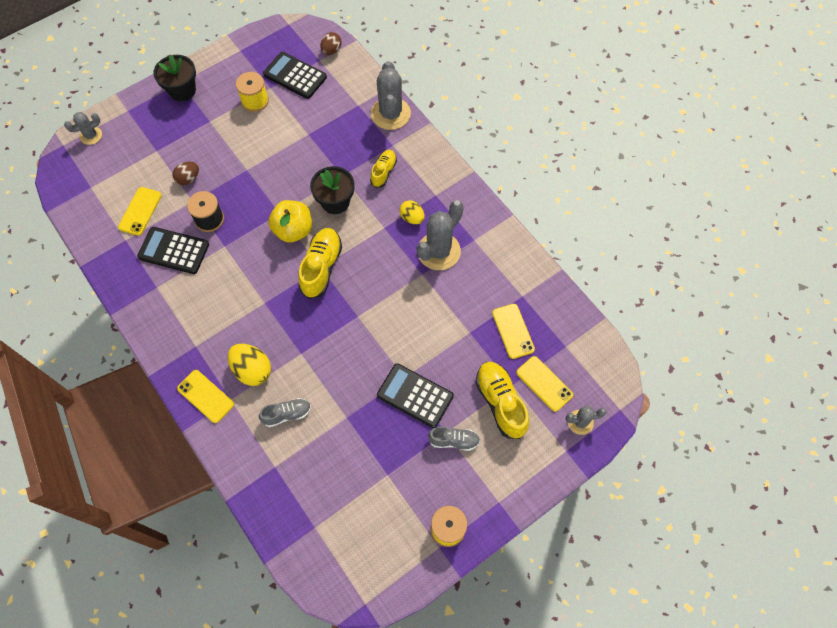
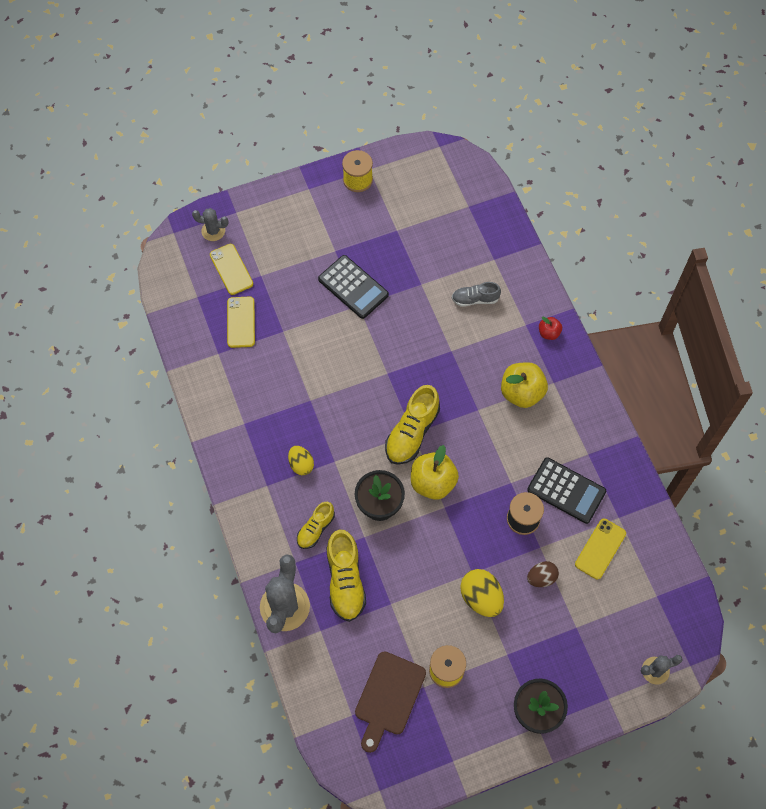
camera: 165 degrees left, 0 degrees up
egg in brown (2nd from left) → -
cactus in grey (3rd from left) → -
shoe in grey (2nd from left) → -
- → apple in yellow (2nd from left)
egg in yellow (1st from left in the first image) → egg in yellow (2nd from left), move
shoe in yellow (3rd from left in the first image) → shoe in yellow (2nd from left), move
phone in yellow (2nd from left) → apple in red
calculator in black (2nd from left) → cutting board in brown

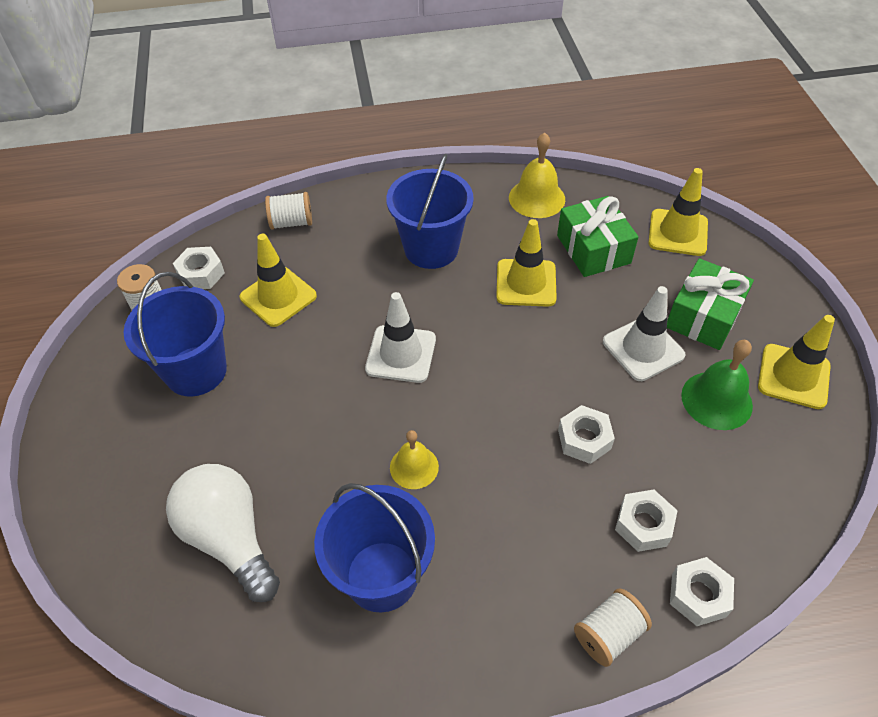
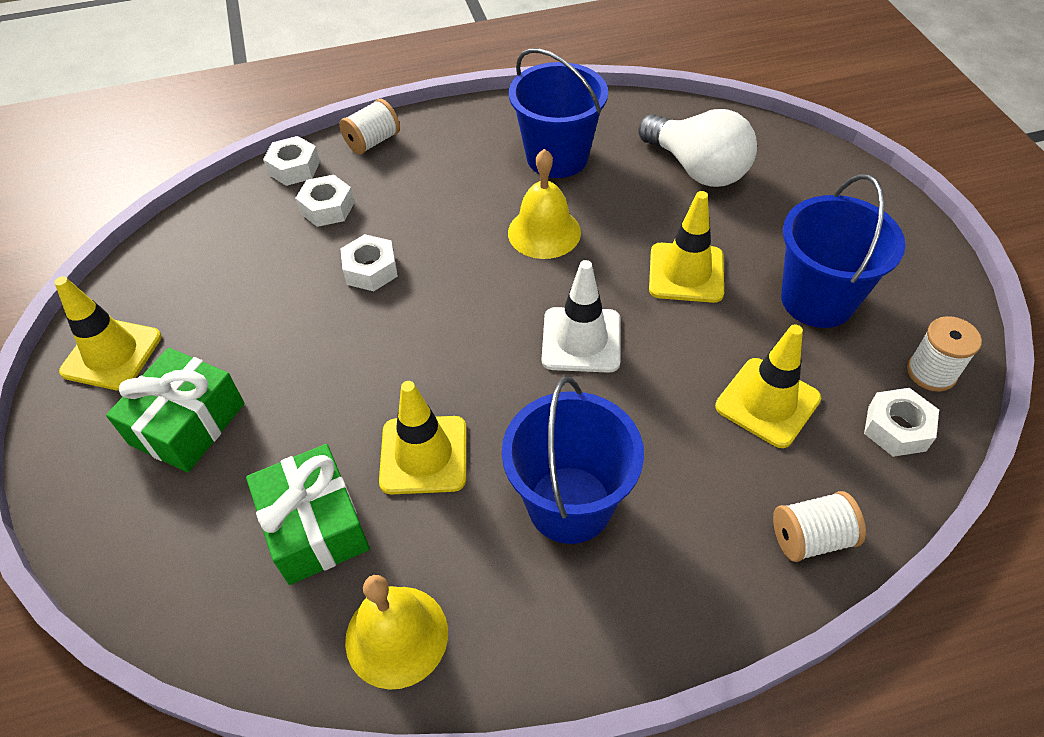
camera: 175 degrees right, 0 degrees up
traffic cone in white (2nd from left) → -
bell in green → -
traffic cone in yellow (3rd from left), move
bell in yellow (1st from left in the first image) → bell in yellow (2nd from left), x1.50

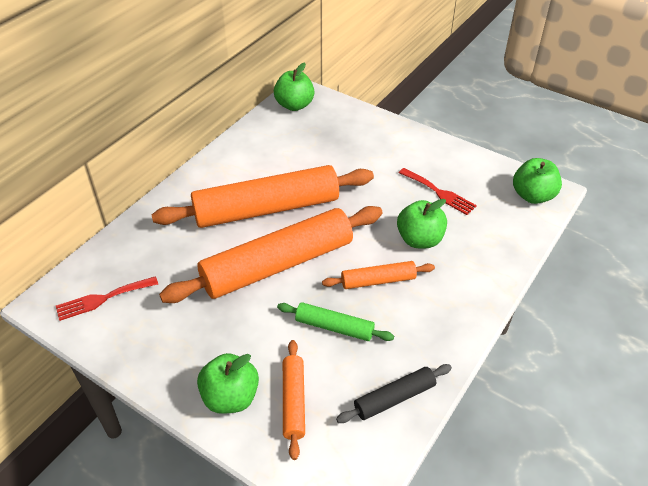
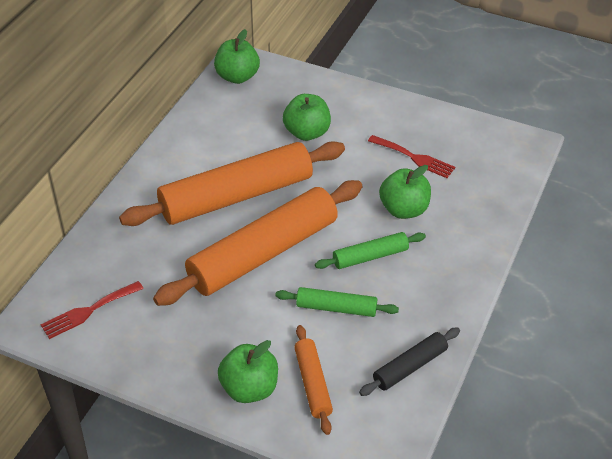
camera: 10 degrees left, 0 degrees up
apple in green (4th from left in the first image) → apple in green (3rd from left), move
rolling pin in orange (4th from left) → rolling pin in green (2nd from left)

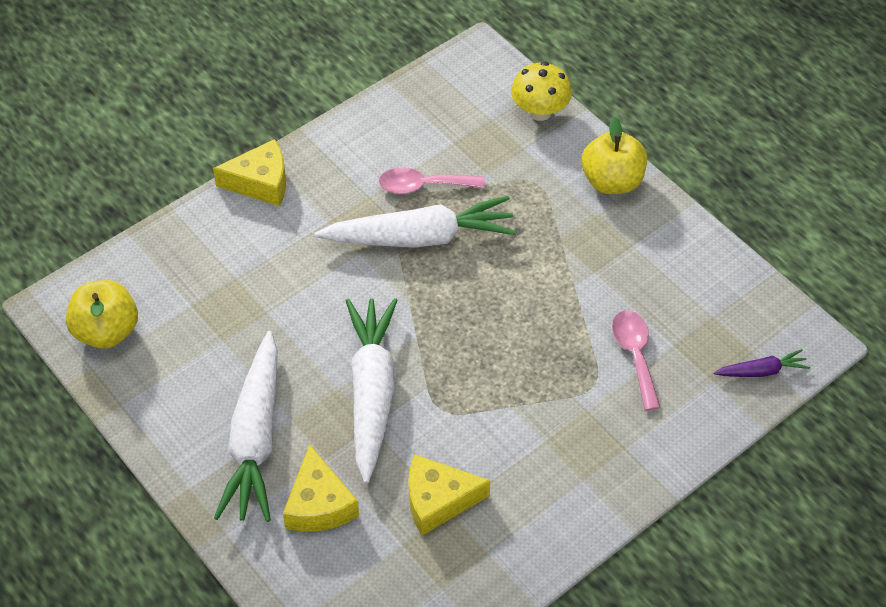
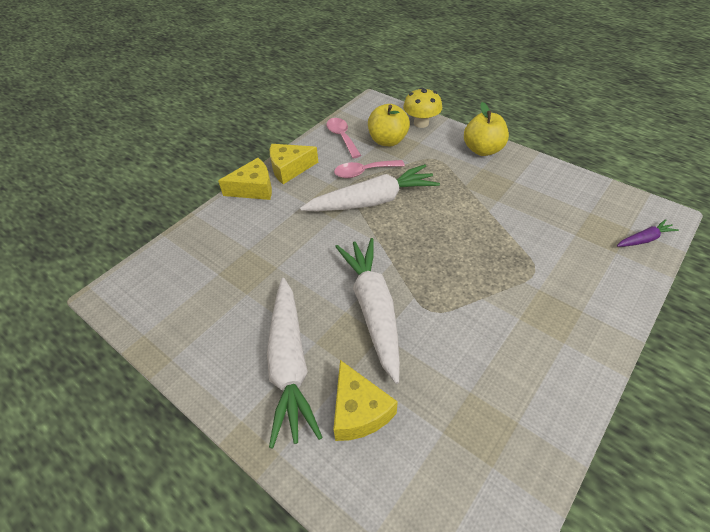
camera: 10 degrees left, 5 degrees down
apple in yellow (1st from left), move
cheese in yellow (3rd from left in the first image) → cheese in yellow (2nd from left), move
spoon in pink (2nd from left in the first image) → spoon in pink (1st from left), move

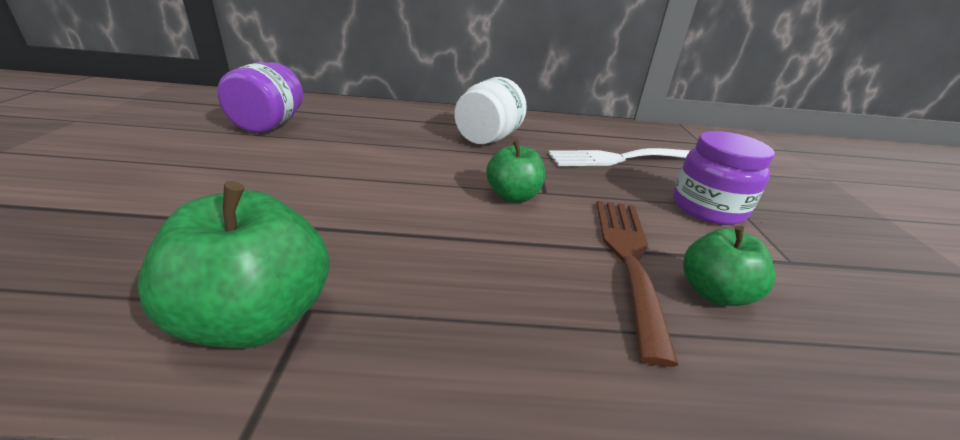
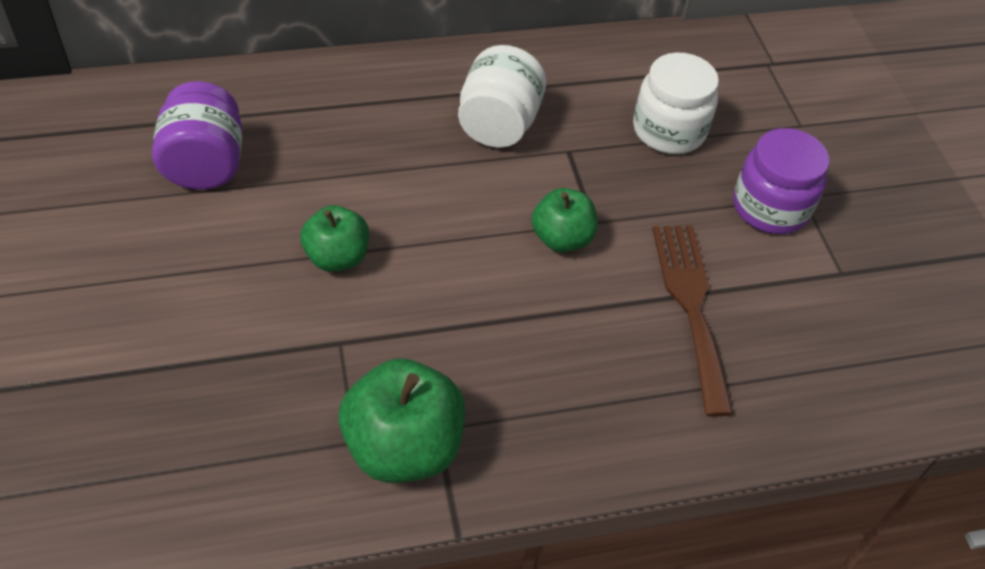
camera: 15 degrees left, 20 degrees up
apple in green (3rd from left in the first image) → apple in green (1st from left), move
fork in white → jar in white (2nd from left)

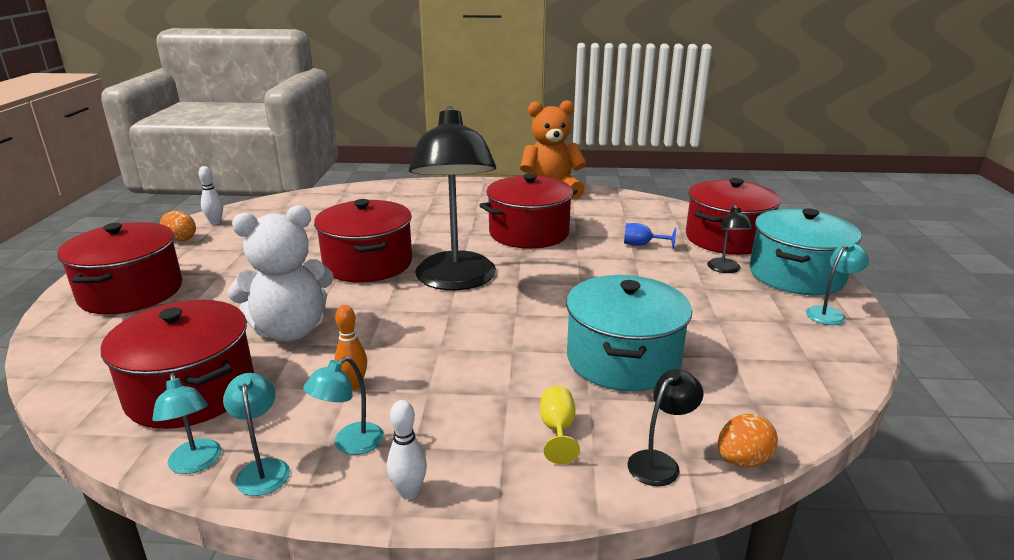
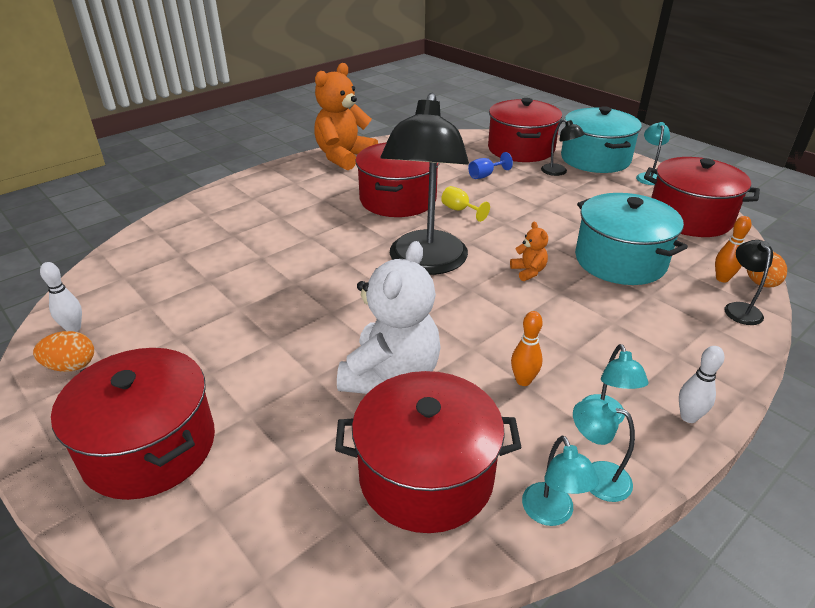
camera: 45 degrees left, 10 degrees up
- → teddy bear in orange (2nd from left)
- → bowling pin in orange (2nd from left)
pot in red (3rd from left in the first image) → pot in red (5th from left), move
goblet in yellow, move
lamp in turquoise (1st from left), 60 degrees clockwise
lamp in black (1st from left), 60 degrees clockwise

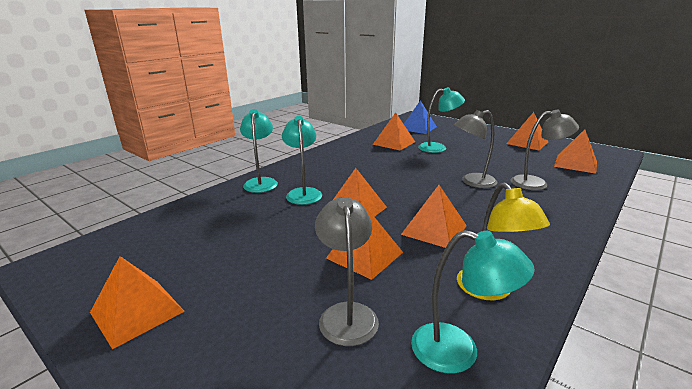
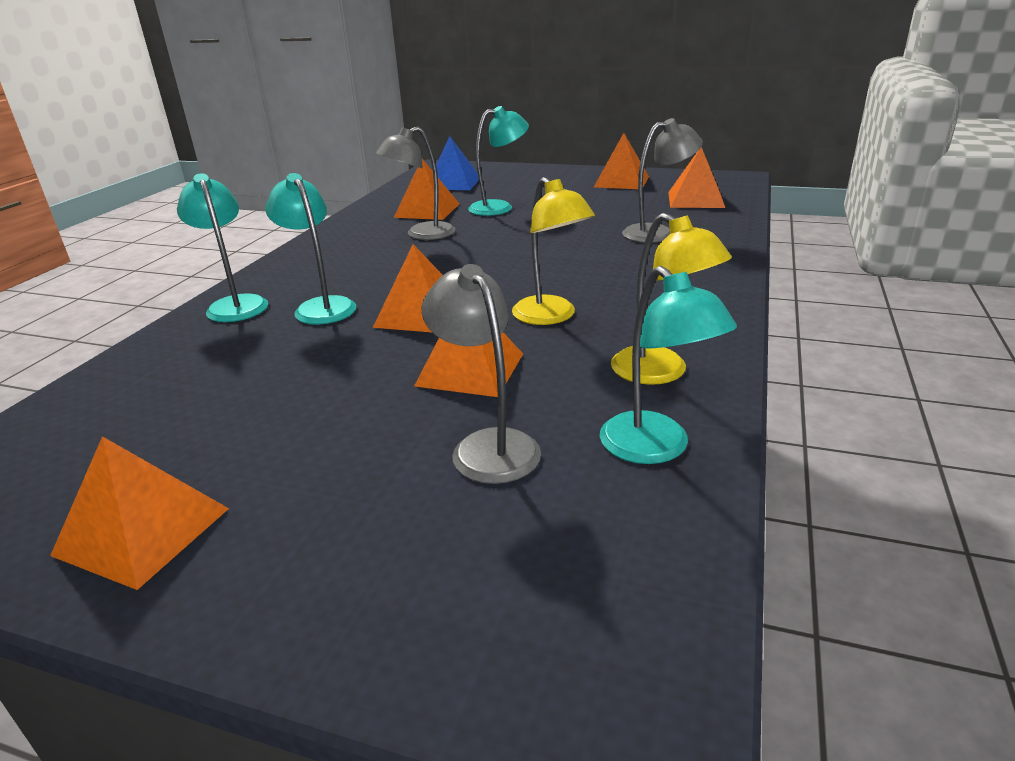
camera: 20 degrees left, 5 degrees up
lamp in grey (2nd from left in the first image) → lamp in grey (1st from left), move
pyramid in orange (5th from left) → lamp in yellow (1st from left)
lamp in turquoise (4th from left), 60 degrees clockwise

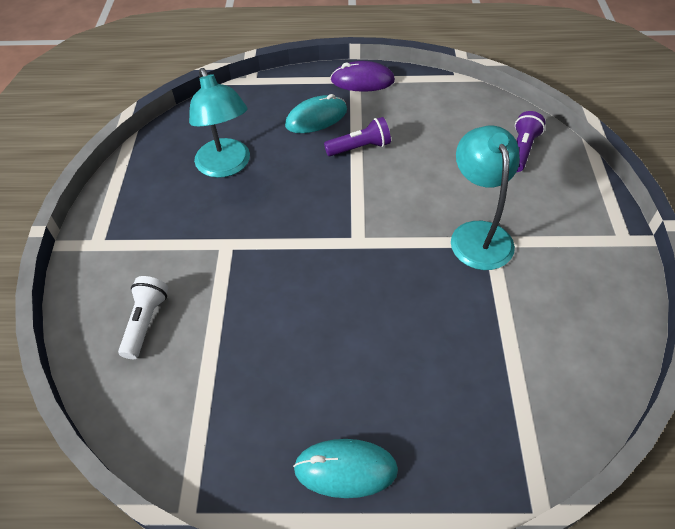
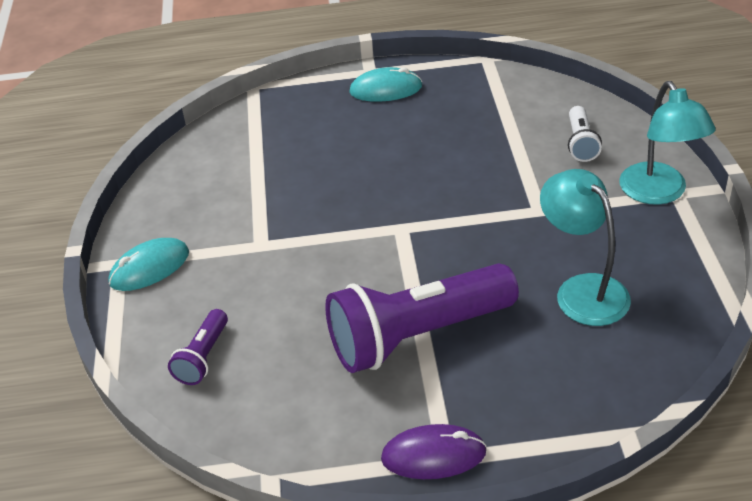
camera: 175 degrees right, 10 degrees down
mouse in turquoise (1st from left), move
lamp in turquoise (2nd from left), move
flashlight in purple (1st from left in the first image) → flashlight in purple (2nd from left), x2.19

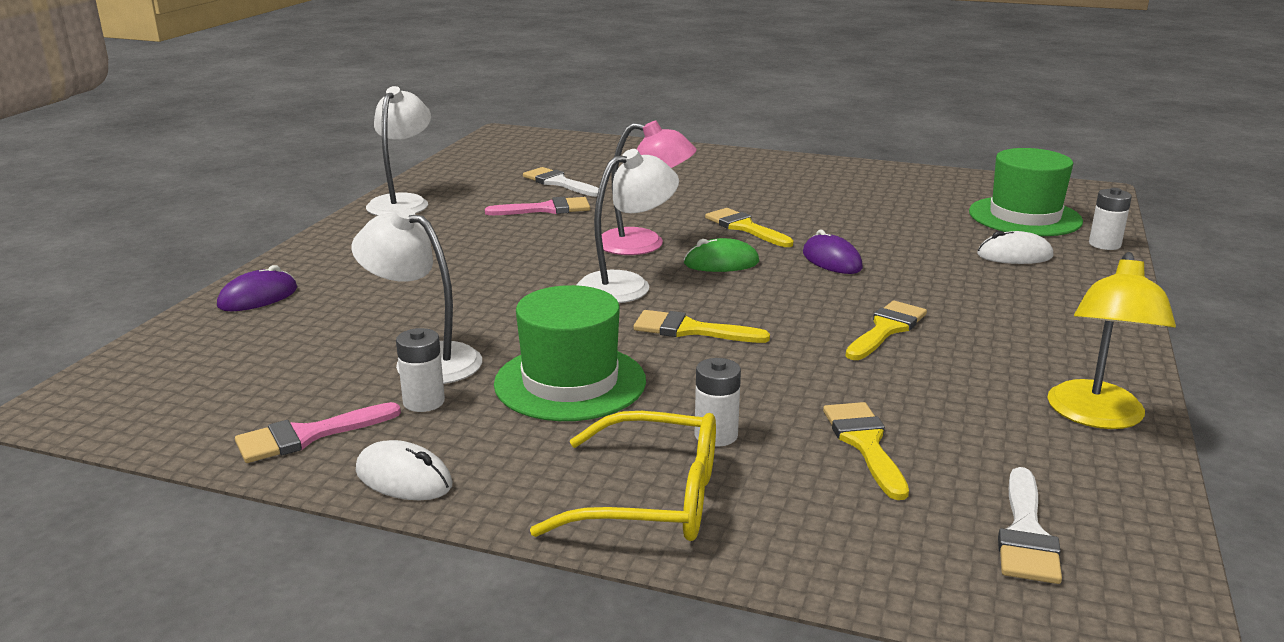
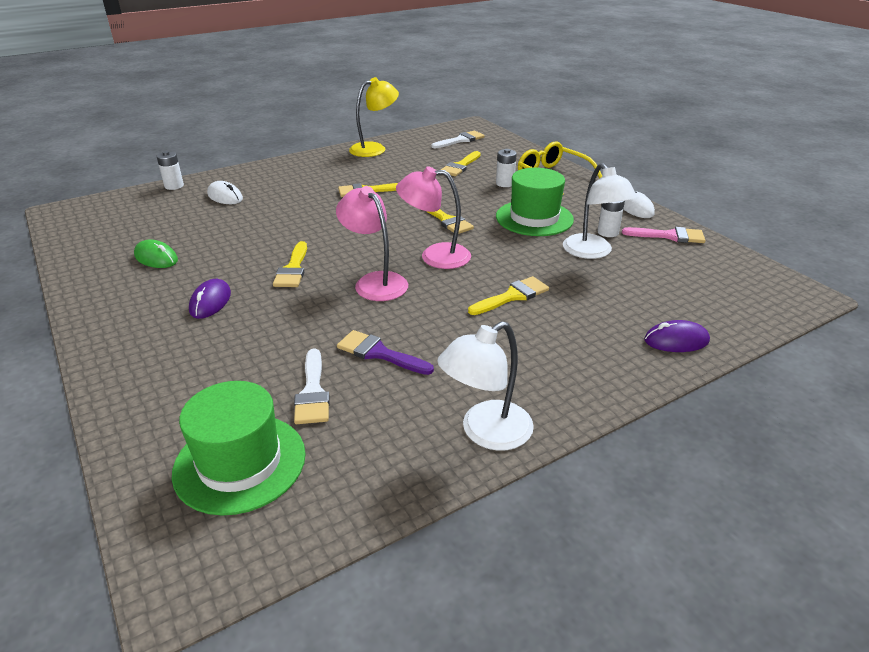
camera: 140 degrees left, 10 degrees up
- → brush in yellow (5th from left)
mouse in green, move
mouse in purple (2nd from left in the first image) → mouse in purple (1st from left), move
hat in green (2nd from left in the first image) → hat in green (1st from left), move
brush in pink (2nd from left) → brush in purple
lamp in white (3rd from left) → lamp in pink (2nd from left)

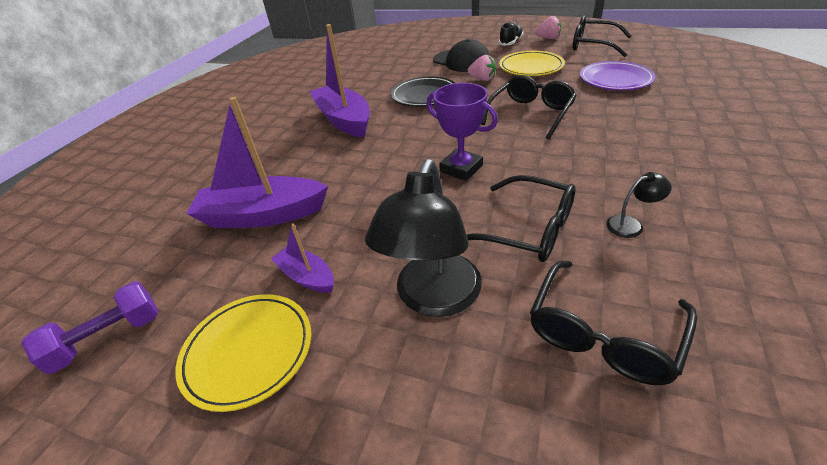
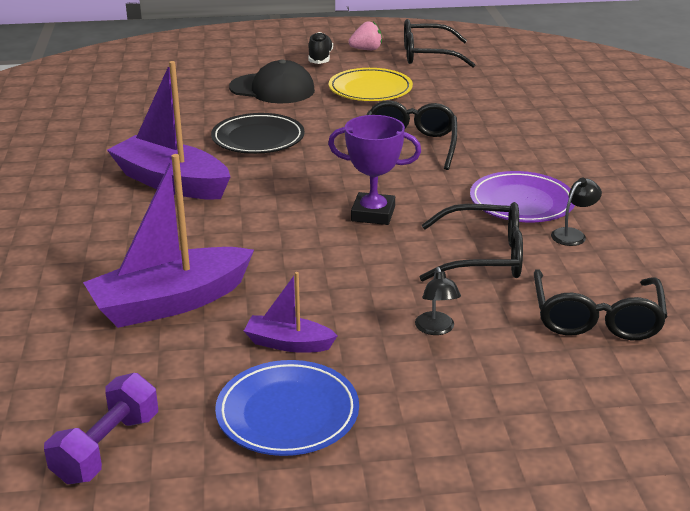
camera: 30 degrees left, 10 degrees down
strawberry in pink (1st from left) → -
plate in purple, move
plate in yellow (1st from left) → plate in blue
lamp in black (1st from left), x0.43

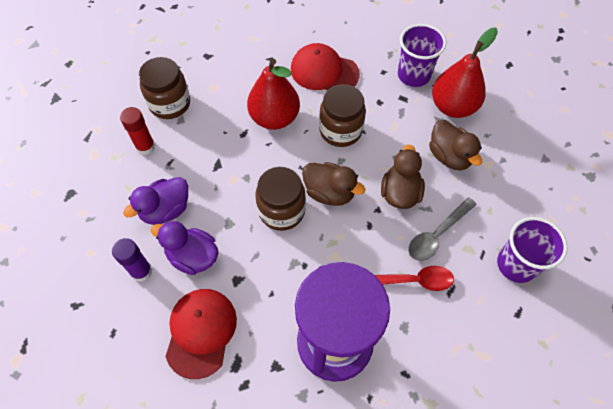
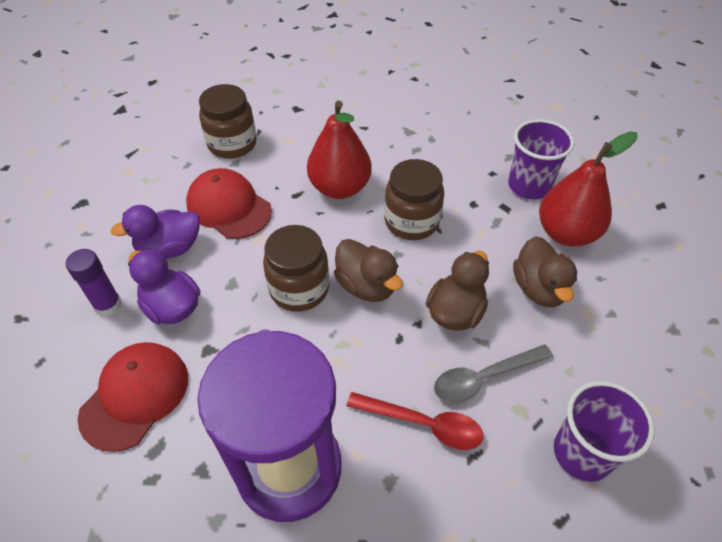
camera: 20 degrees right, 10 degrees down
glue stick in red → -
cap in red (2nd from left), move

